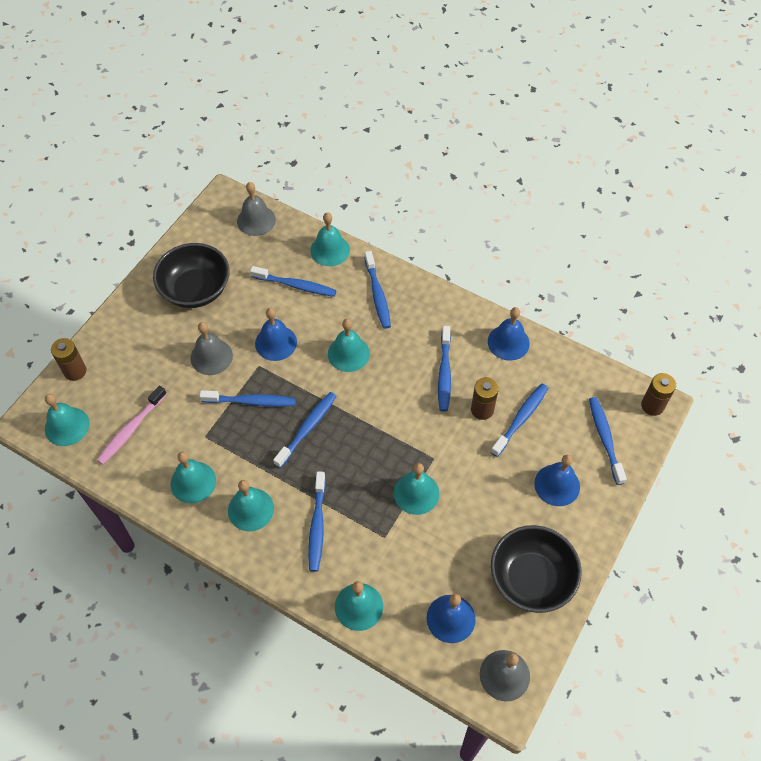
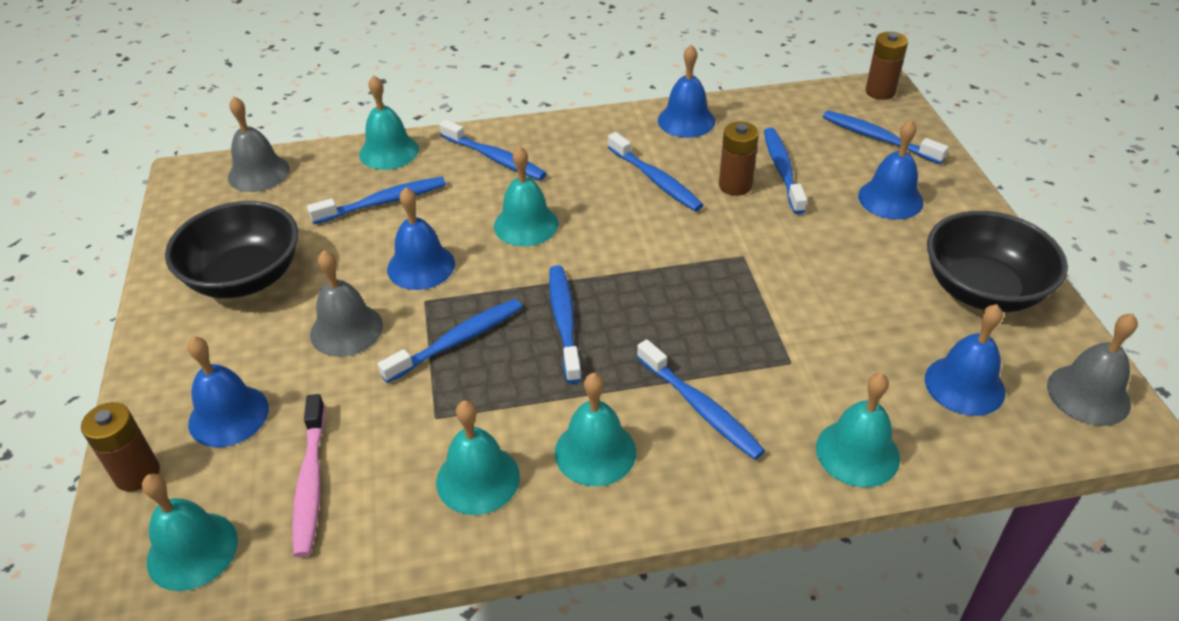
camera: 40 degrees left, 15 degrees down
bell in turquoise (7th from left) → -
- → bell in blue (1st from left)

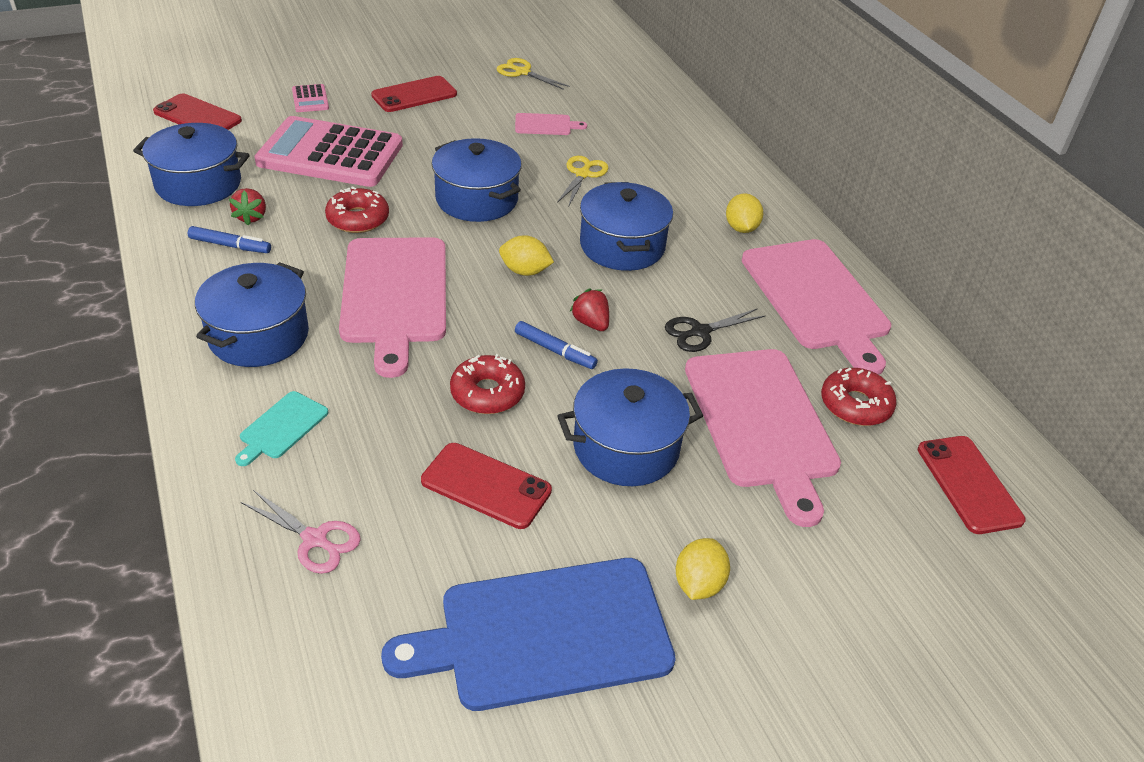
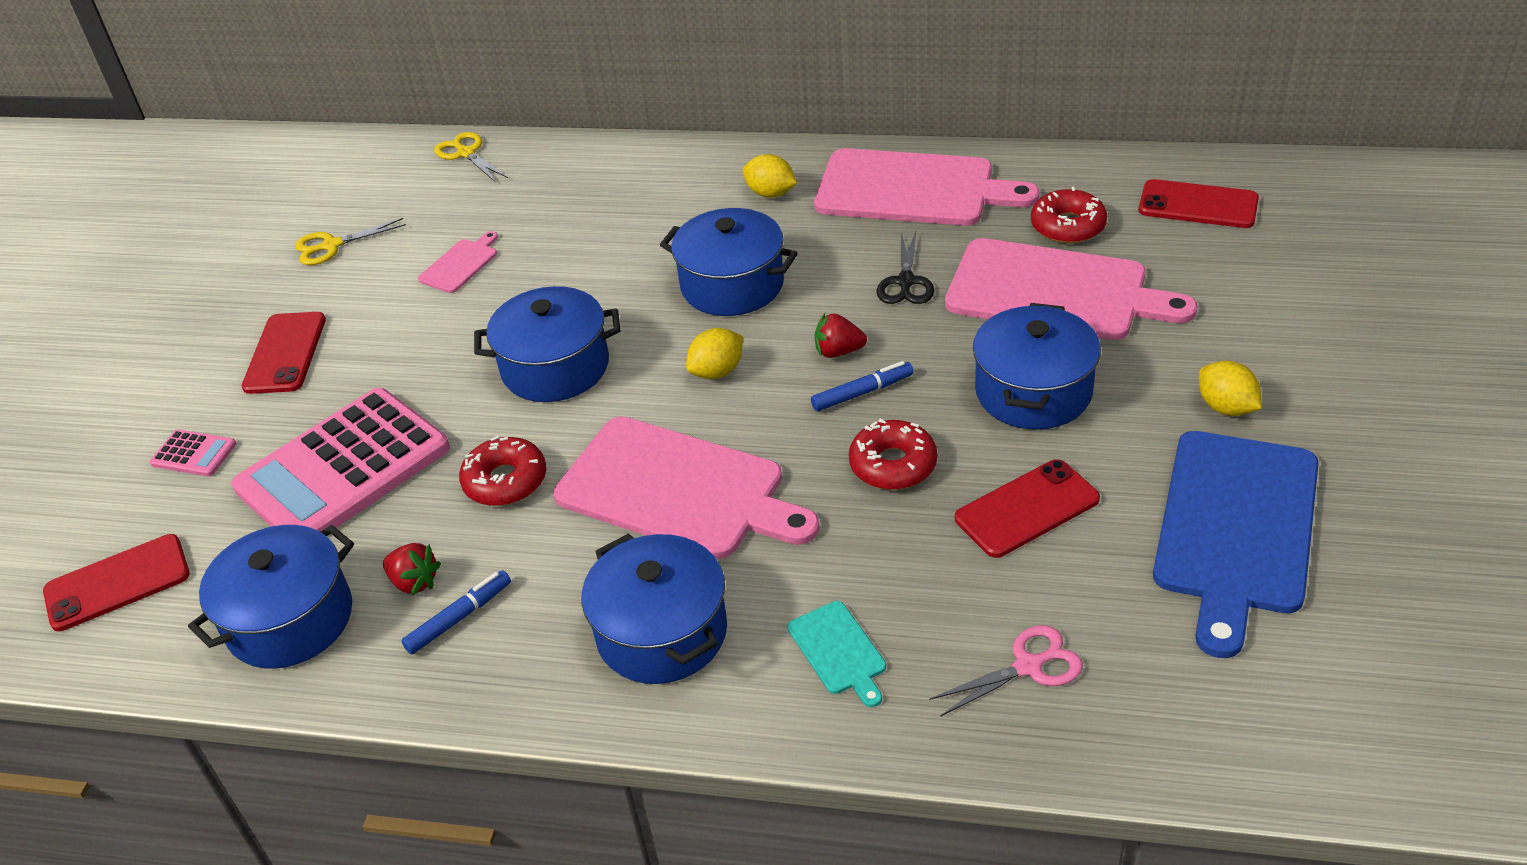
camera: 50 degrees left, 0 degrees up
scissors in yellow (2nd from left), move

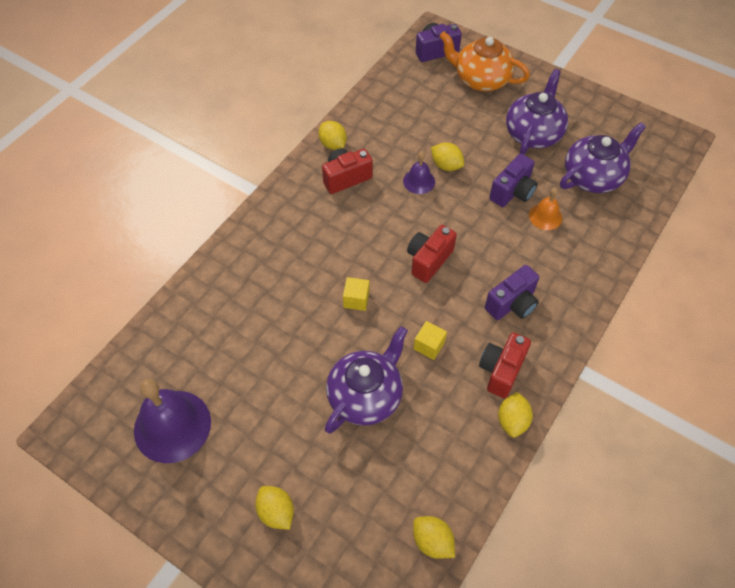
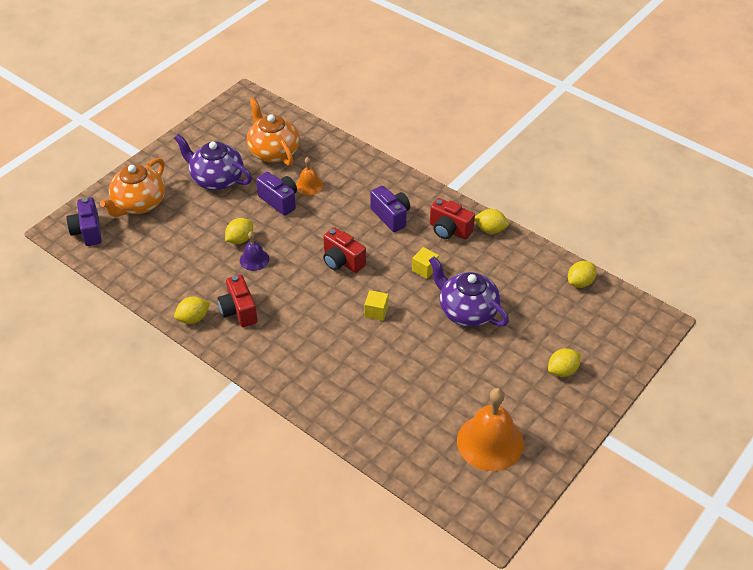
camera: 85 degrees left, 10 degrees down
bell in purple (1st from left) → bell in orange (2nd from left)
teapot in purple (3rd from left) → teapot in orange (2nd from left)

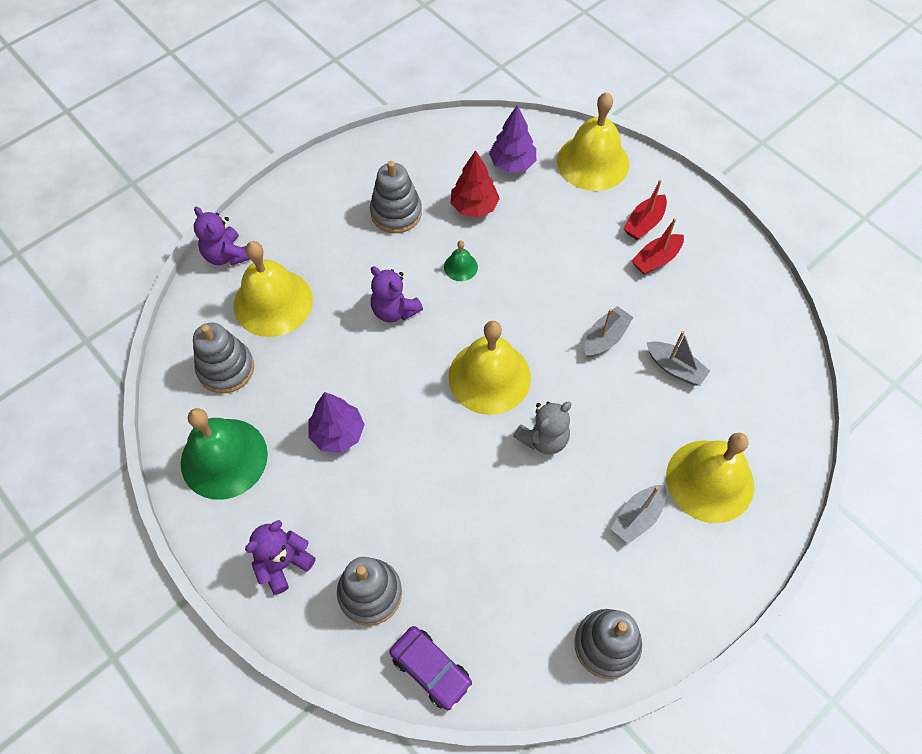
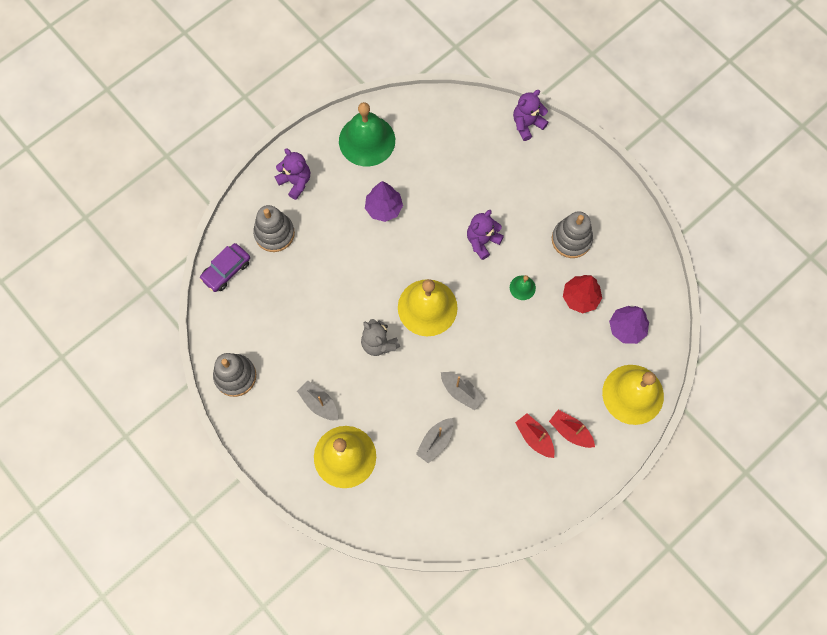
camera: 90 degrees right, 10 degrees up
stacking toy in grey (1st from left) → -
bell in yellow (1st from left) → -

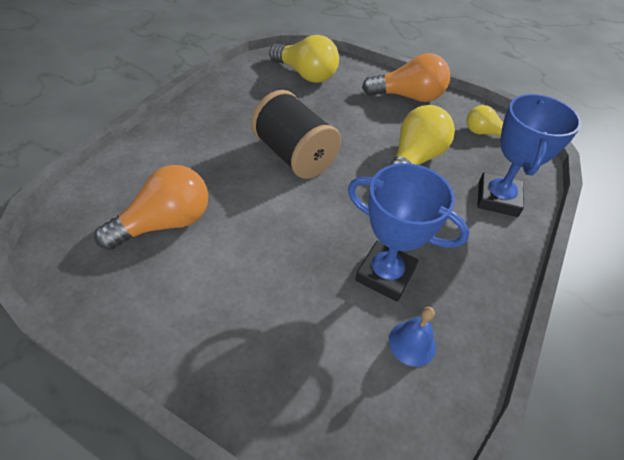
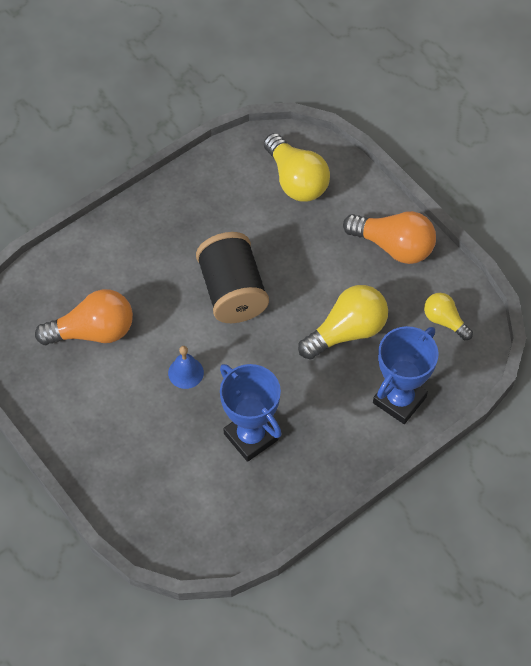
camera: 25 degrees right, 10 degrees up
bell in blue, move

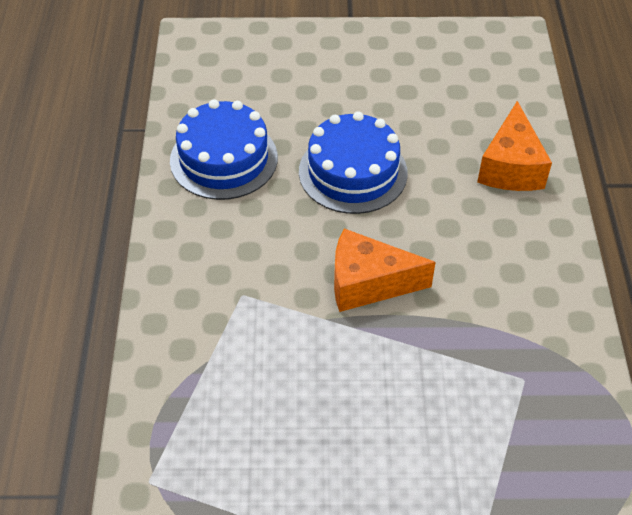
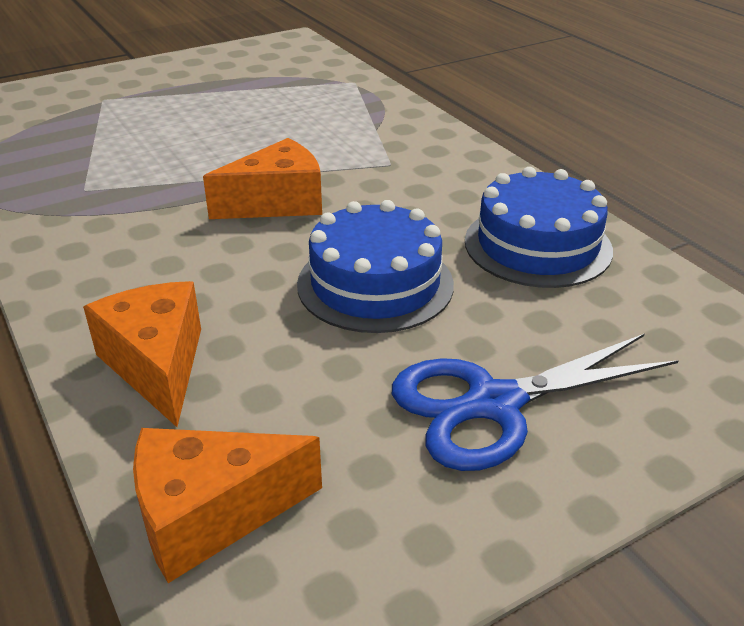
camera: 150 degrees right, 15 degrees down
- → cheese in orange (2nd from left)
- → scissors in blue

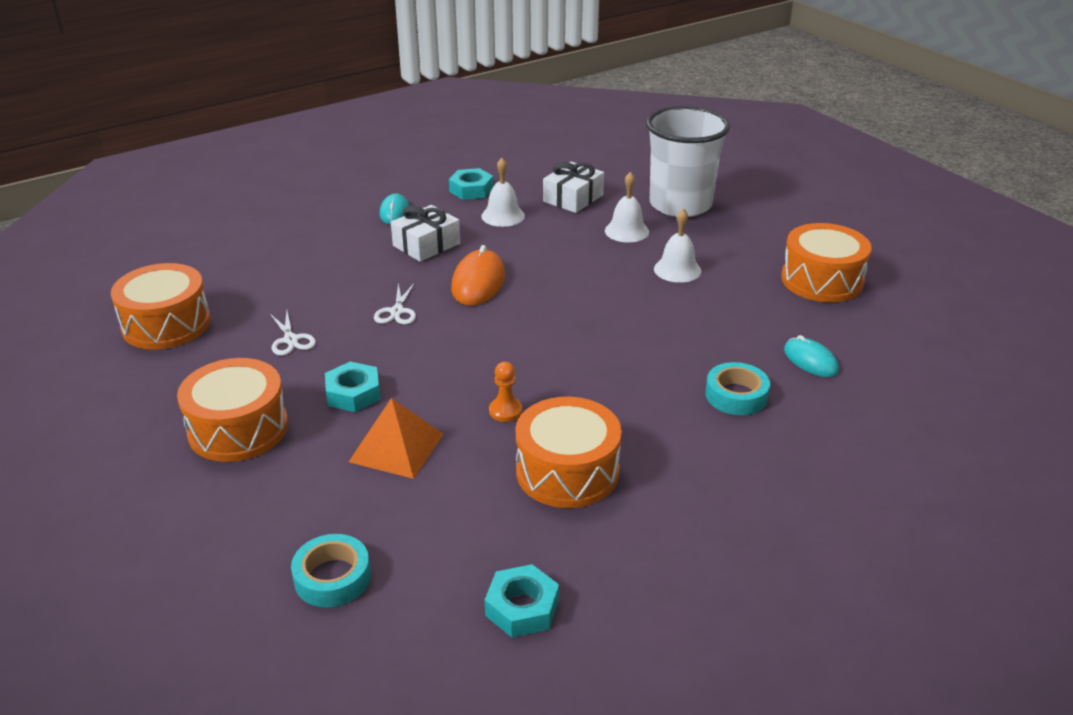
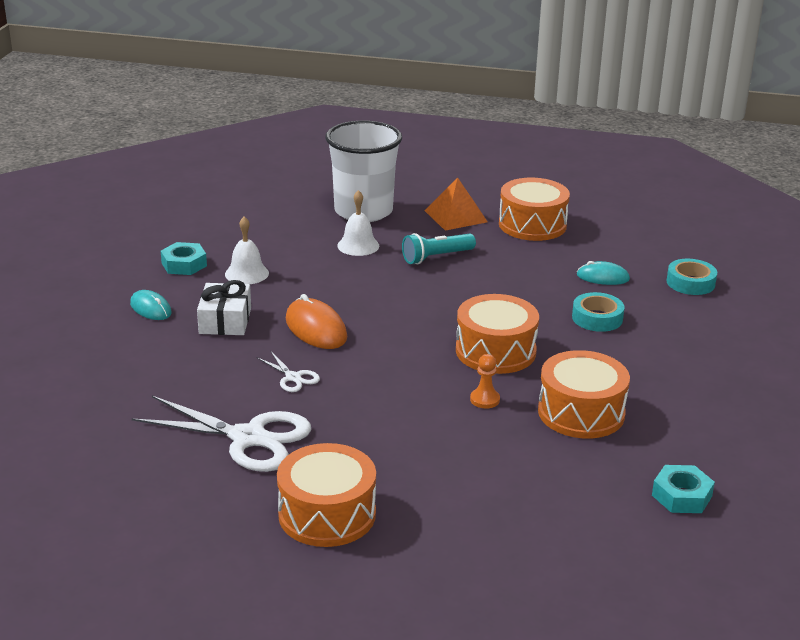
camera: 45 degrees left, 5 degrees down
nut in turquoise (1st from left) → -
gift in white (2nd from left) → -
drum in orange (1st from left in the first image) → drum in orange (2nd from left), move
tape in turquoise (1st from left in the first image) → tape in turquoise (2nd from left), move
pyramid in orange, move
bell in white (3rd from left) → flashlight in turquoise
scissors in white (1st from left), x2.17

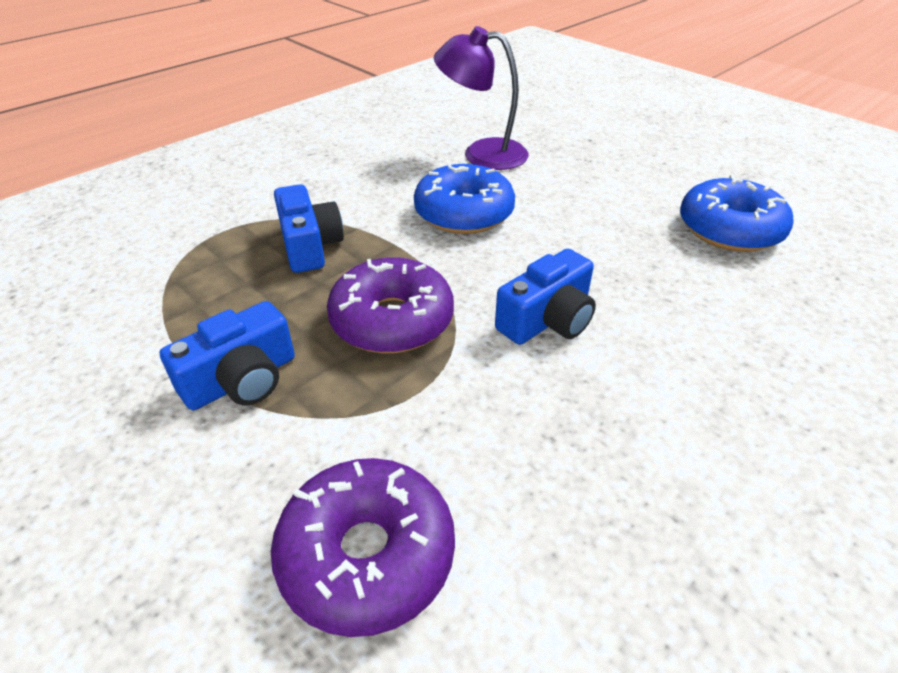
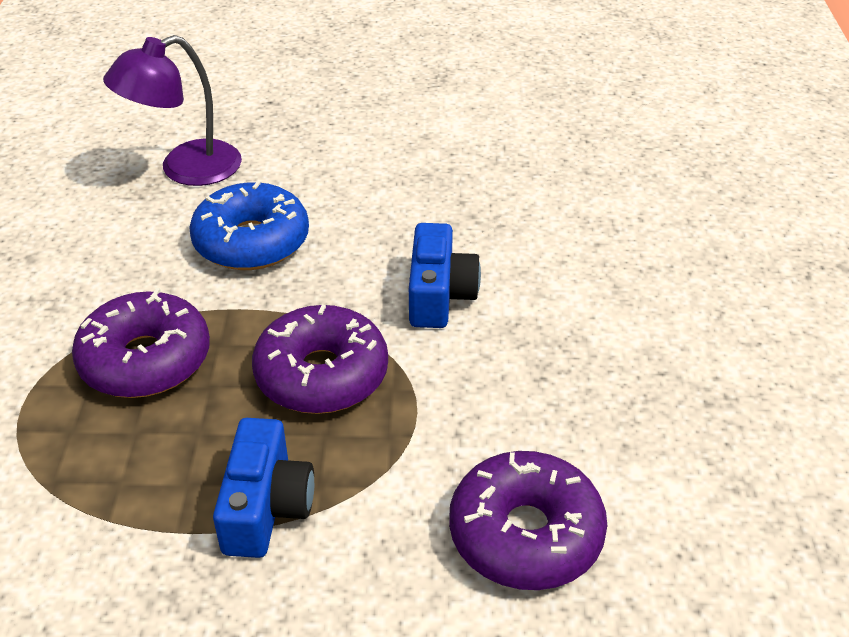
camera: 45 degrees left, 0 degrees up
donut in blue (2nd from left) → -
camera in blue (2nd from left) → donut in purple (1st from left)

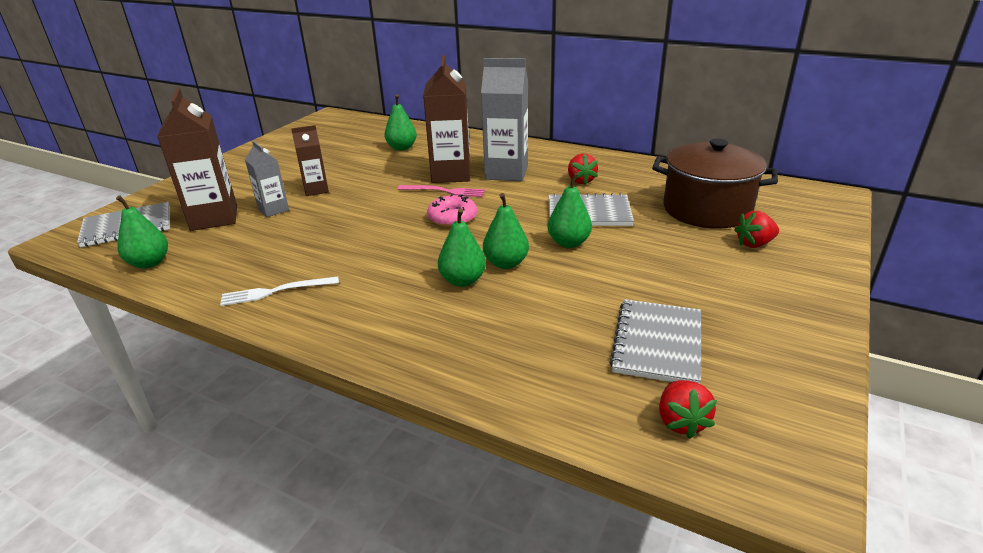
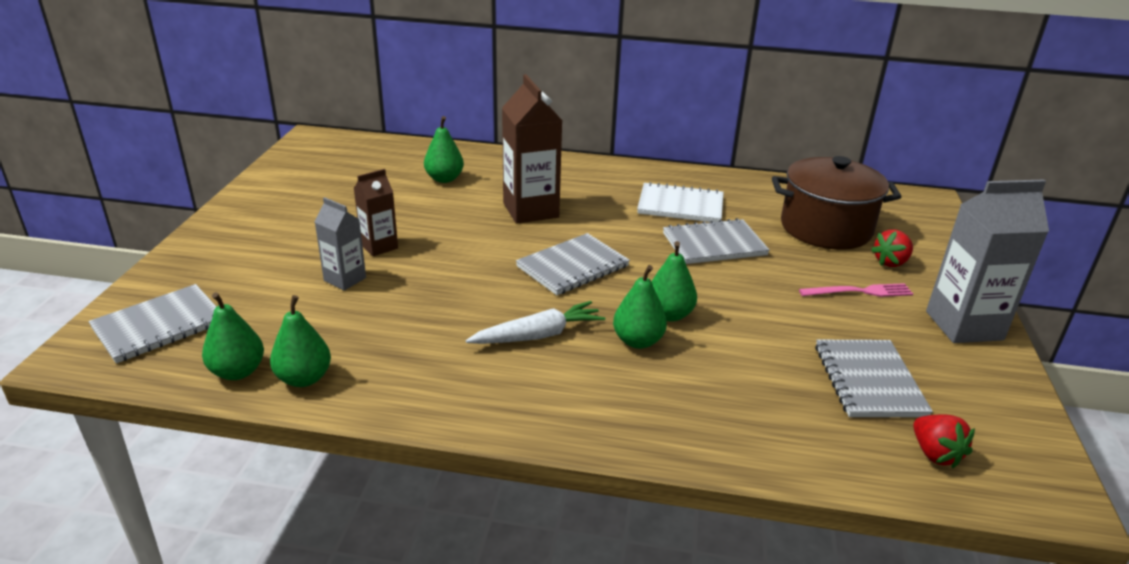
camera: 20 degrees left, 0 degrees up
carton in brown (1st from left) → -
fork in white → -
- → carrot in white
fork in pink, move
carton in grey (2nd from left), move
pear in green (5th from left in the first image) → pear in green (2nd from left), move
donut in pink → notebook in grey (2nd from left)
strawberry in red (1st from left) → notebook in white

